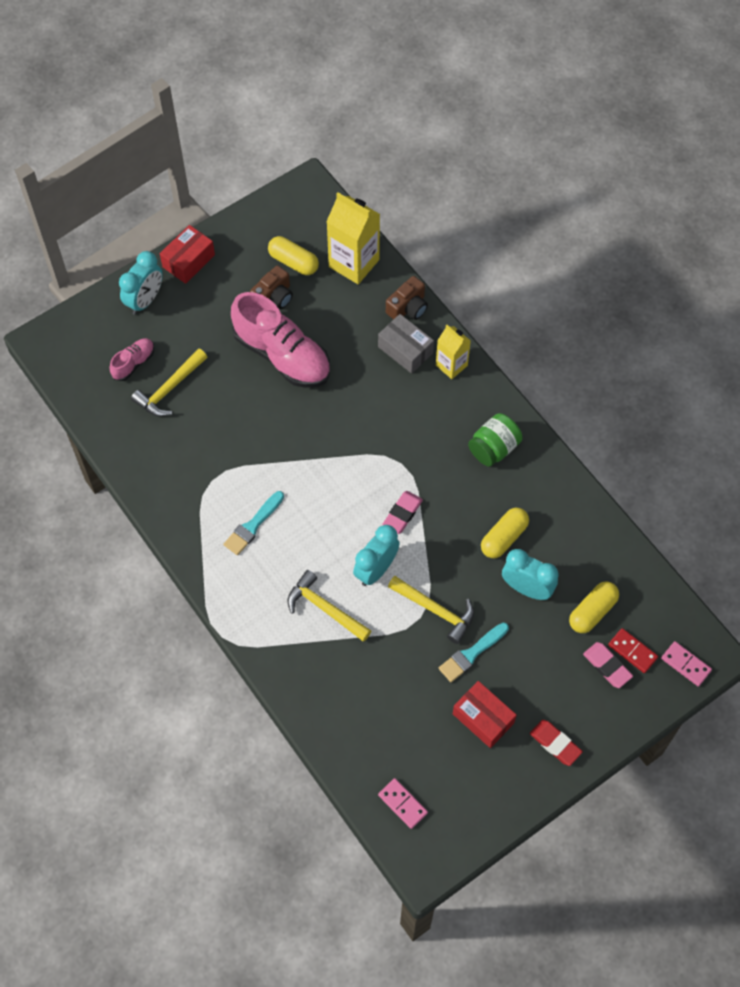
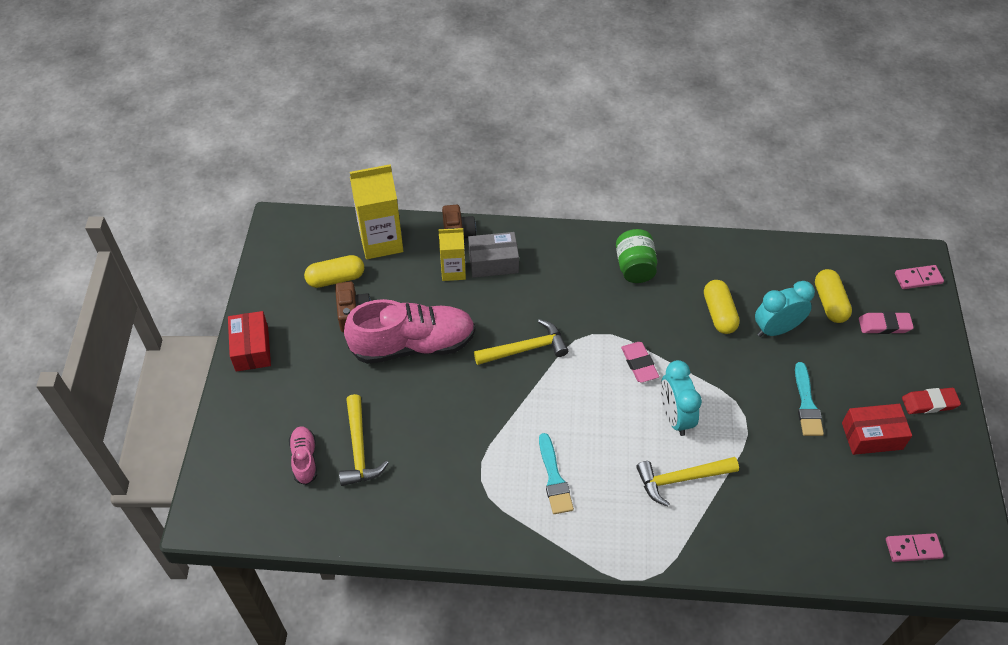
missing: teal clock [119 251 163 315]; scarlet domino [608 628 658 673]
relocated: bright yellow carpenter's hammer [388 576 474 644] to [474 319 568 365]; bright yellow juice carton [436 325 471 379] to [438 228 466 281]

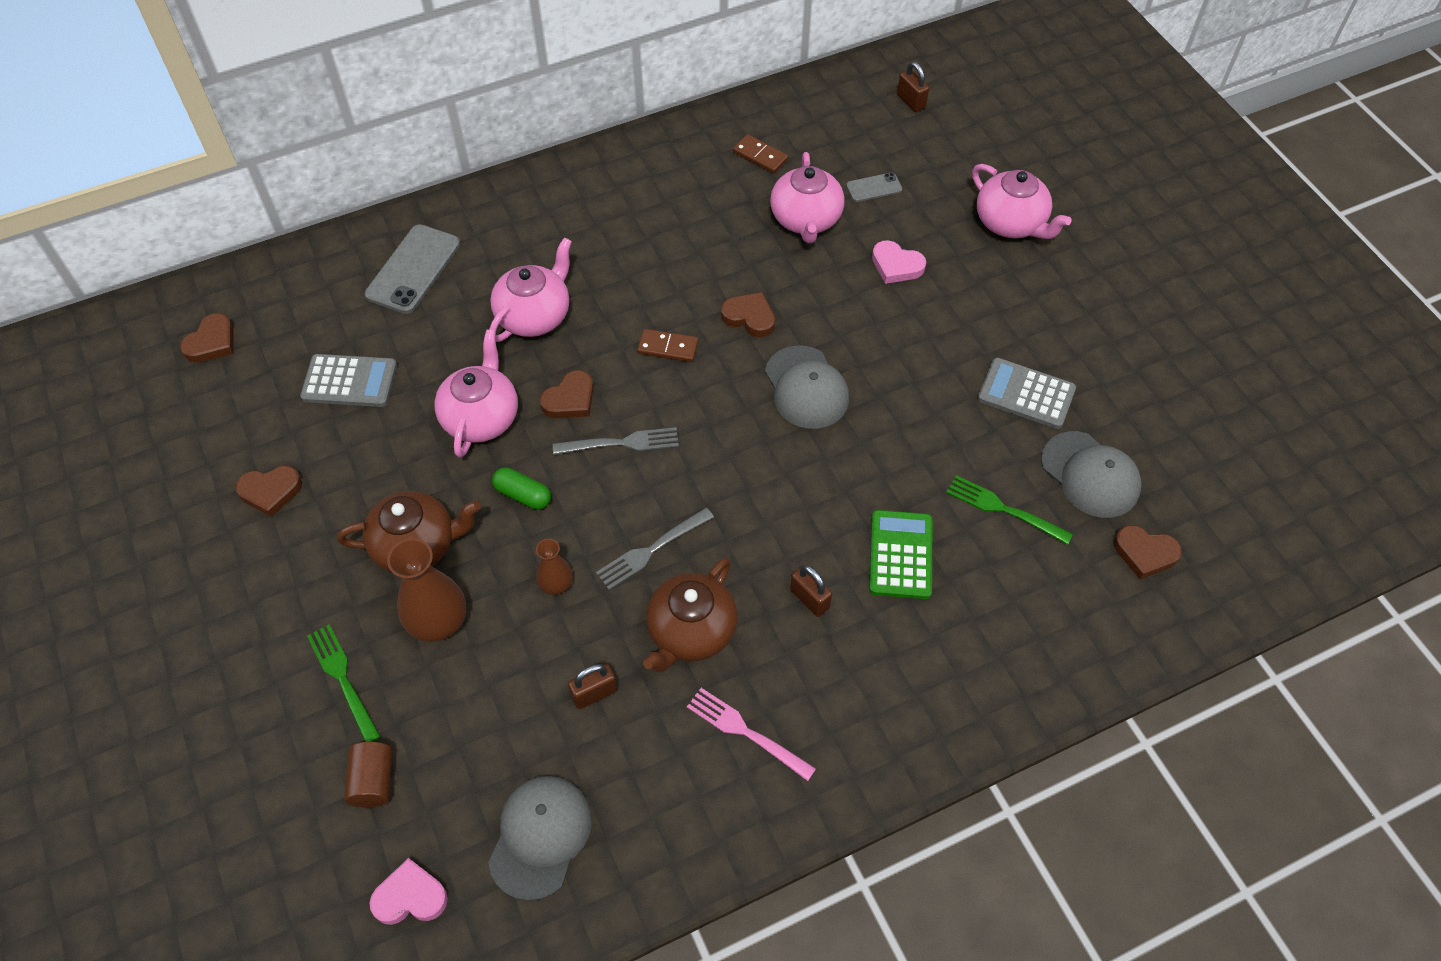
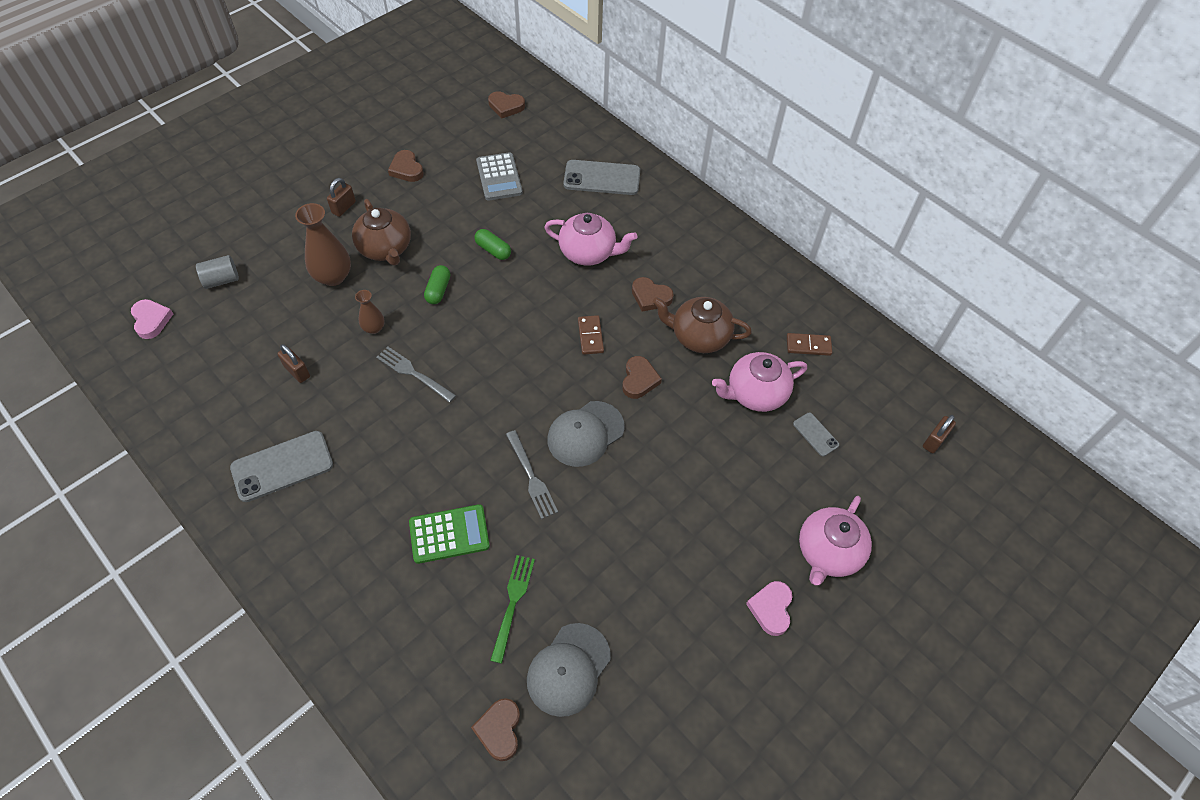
missing: leaf-green dinner fork [307 624 381 742]; ash-grey baseball cap [488 776 592 901]; ash-grey adding machine [978 358 1076 429]
relocated: russet love heart [540 370 593 418] to [632 277 674 312]; ash-grey dinner fork [553 427 679 455] to [506 430 558 519]; russet china teapot [643 558 737 672] to [653 297 752 353]; russet padlock [790 565 832 617] to [327 178 356 217]; pink love heart [872 240 926 284] to [746 581 792 636]
exchanged: pink china teapot [434 329 518 458] to leaf-green pill [475 229 511 260]; pink dinner fork [687 688 816 781] to ash-grey smartphone [230 431 333 502]
colour: russet cylinder [344 742 392 808] to ash-grey cylinder [196 255 239 289]
spun: russet domino [733 134 788 173] = [787 333 832 356] 75 degrees clockwise

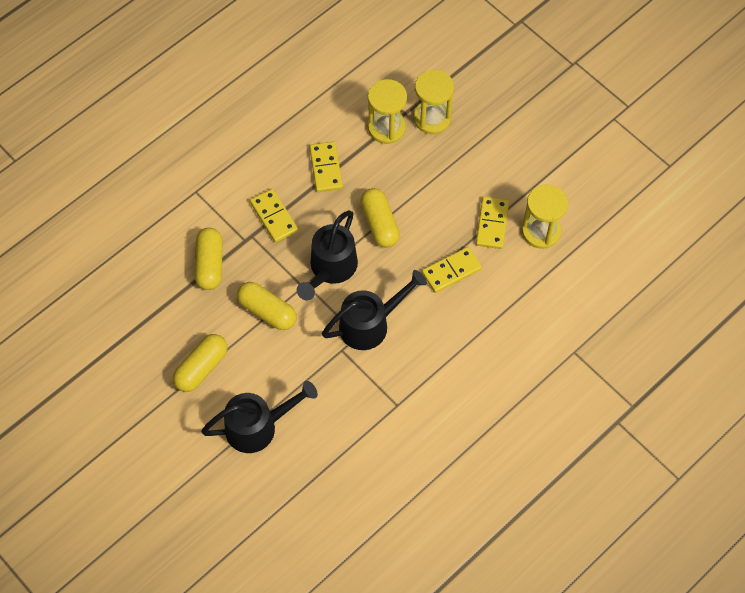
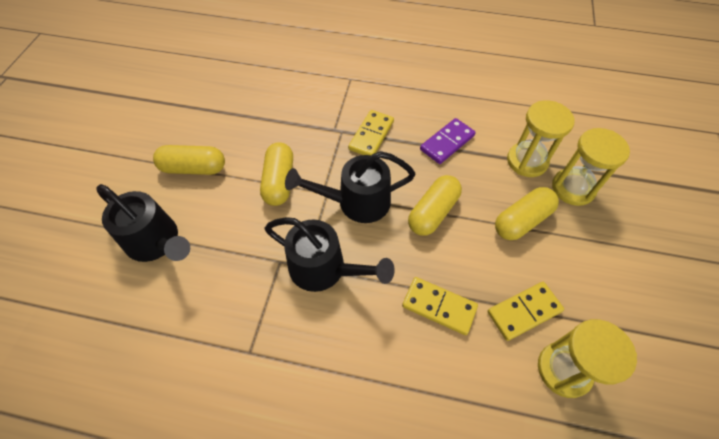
relocated: bright yellow pill [195 228 223 290] to [495 187 559 240]
colour: bright yellow domino [309 141 343 192] to purple domino [420 118 476 164]

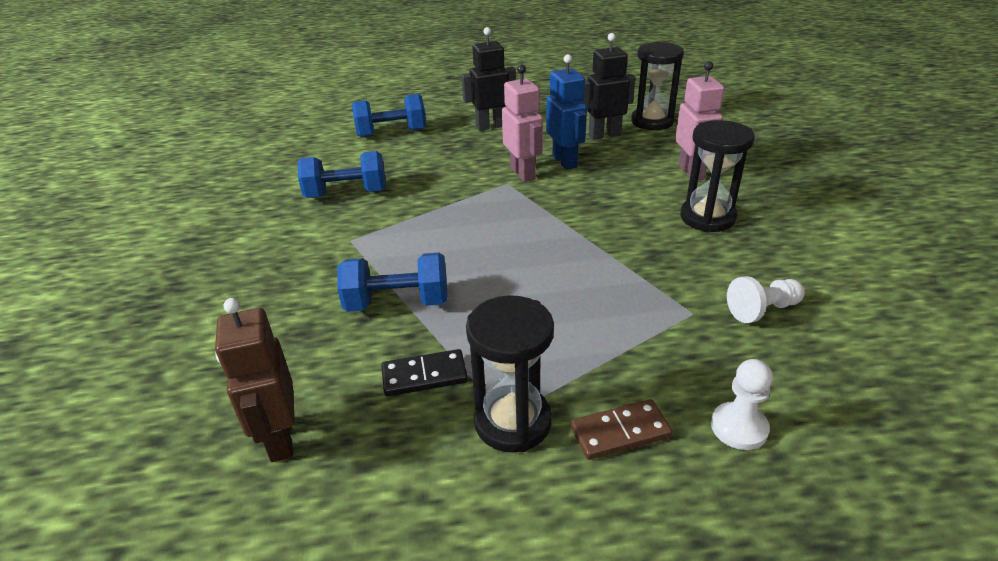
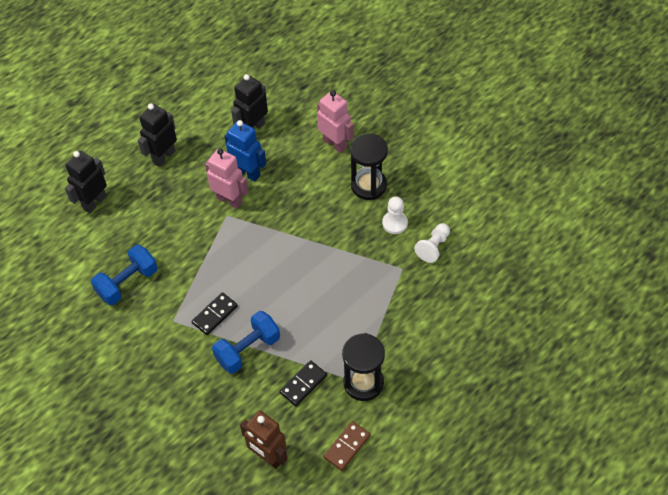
missing: ebony sandglass [631 42 684 130]
appeared: ebony domino [192 292 238 335]
relocated: russet domino [571 399 672 460] to [324 421 370 471]; snow-white chess pawn [711 359 773 450] to [382 196 408 234]
exchanged: blue hand weight [352 94 426 137] to ebony toy robot [65 151 107 213]

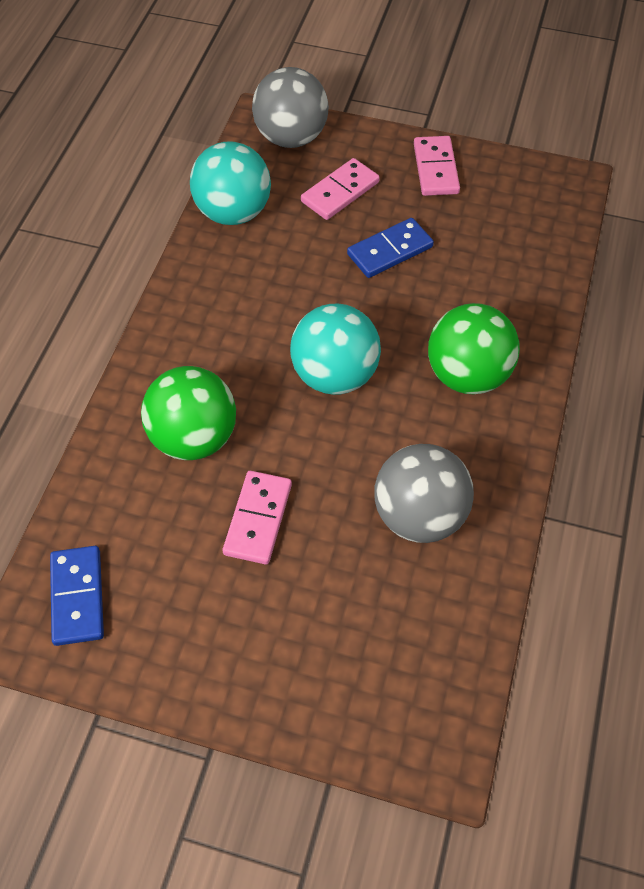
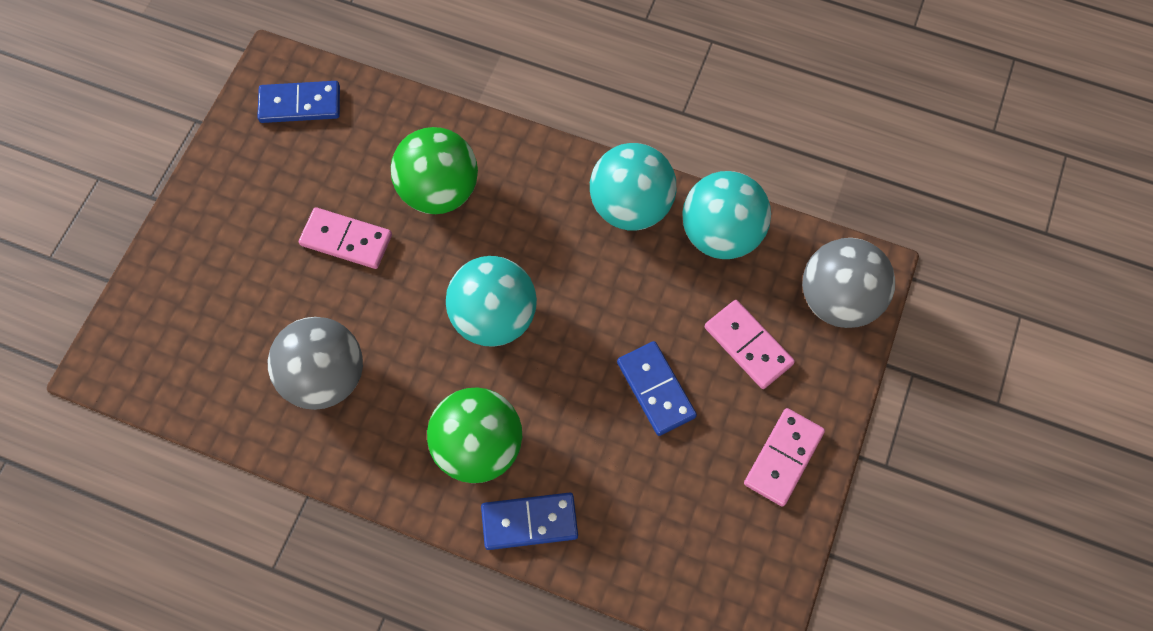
appeared: blue domino [481 492 578 550]; teal play ball [590 143 676 231]
spun: pink domino [414 136 460 196] = [744 408 825 507] 60 degrees counterclockwise

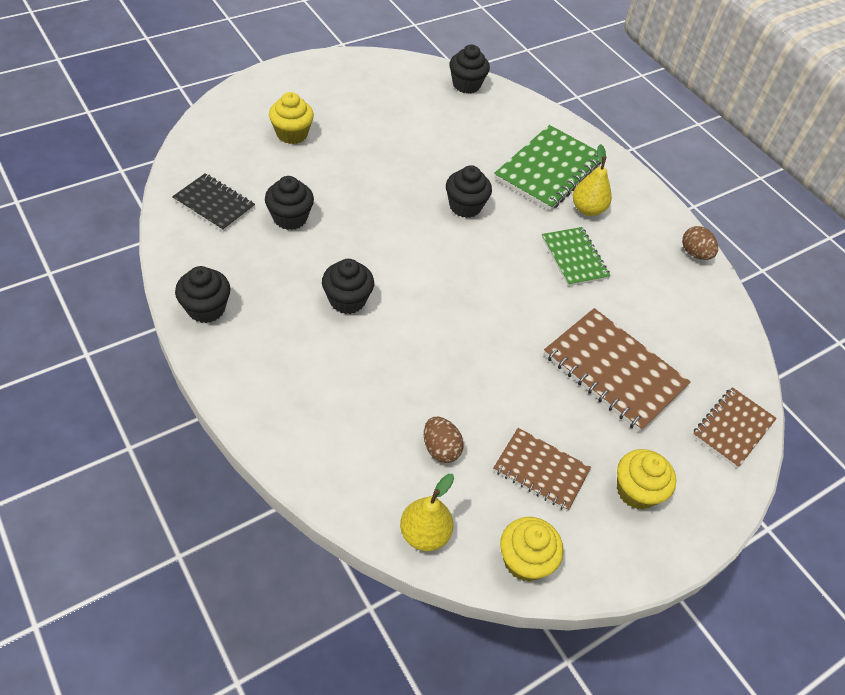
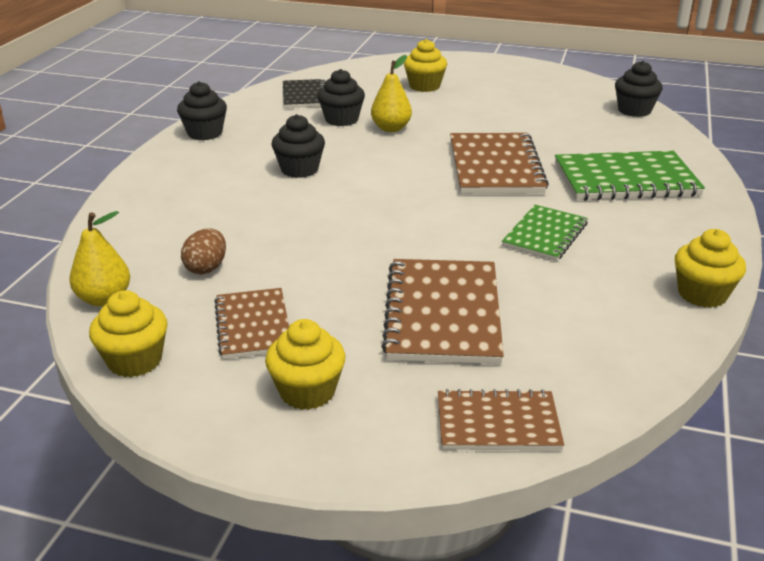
relocated: bright yellow toy pear [573 144 612 216] to [371 55 412 132]
exchanged: ebony cupcake [446 165 492 218] to russet exercise book [450 133 549 194]; russet egg shape [682 226 718 260] to bright yellow cupcake [675 229 746 308]

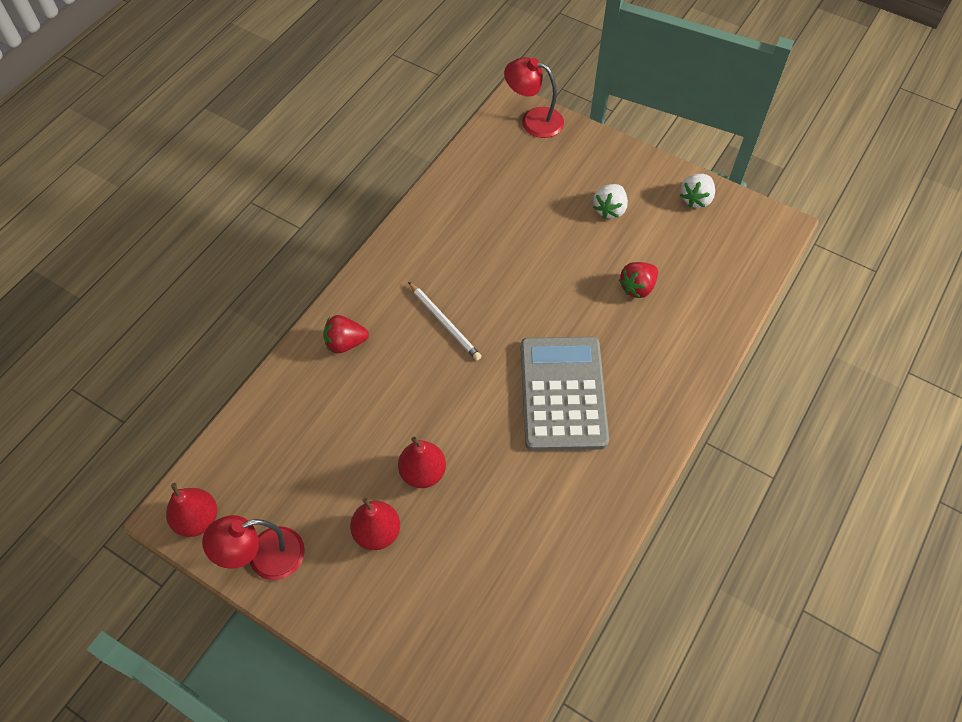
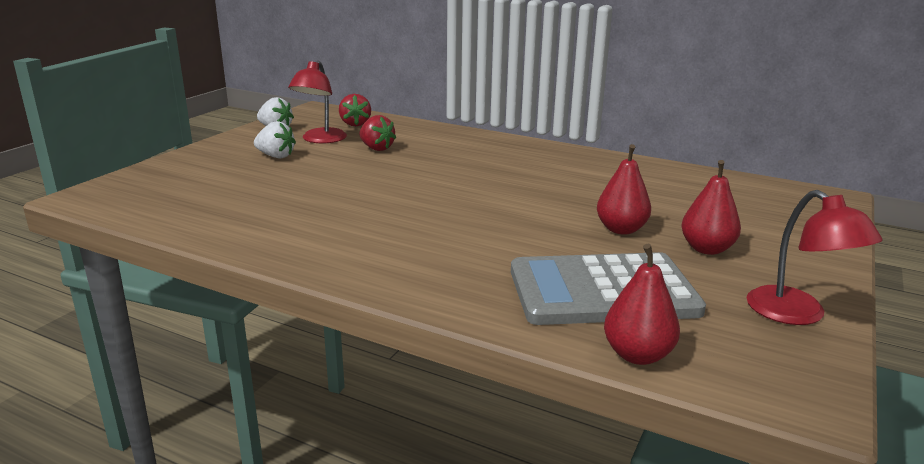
missing: snow-white pencil [408 282 481 360]
relocated: scarlet toy pear [166 483 217 537] to [604 244 680 365]; scarlet berry [323 315 369 354] to [339 94 371 126]; scarlet desk lamp [504 57 564 138] to [288 61 347 144]; ash-grey adding machine [520 337 609 451] to [511 252 706 325]

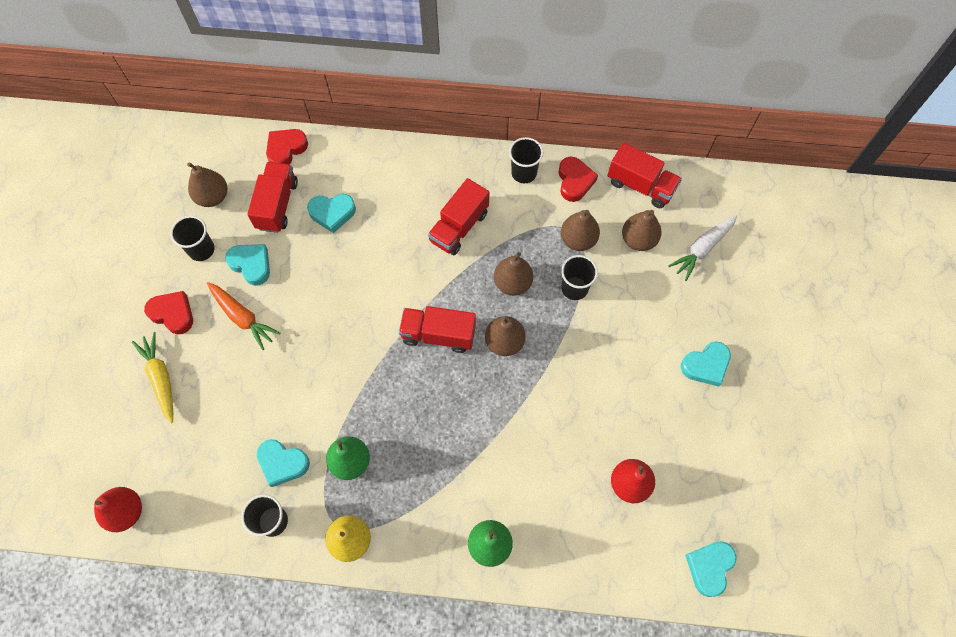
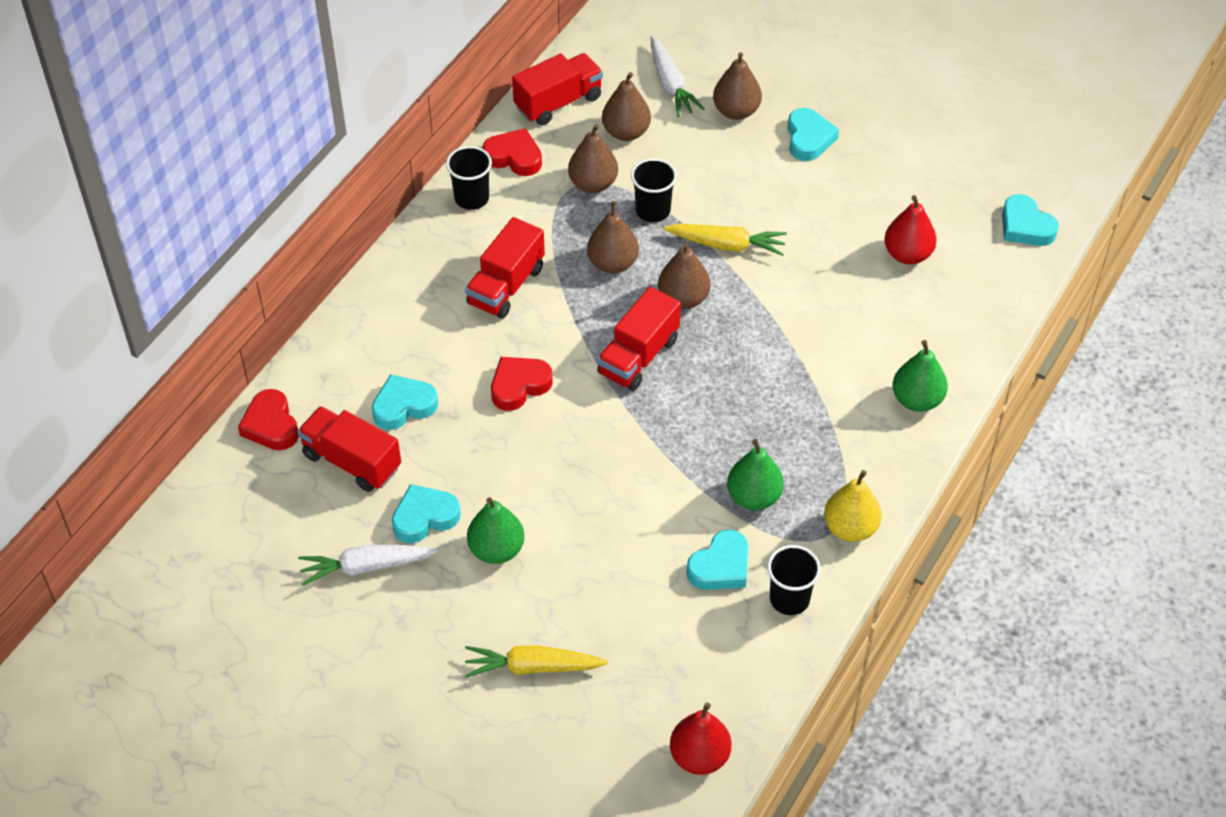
appeared: bright yellow carrot [664 224 787 256]
relocated: scarlet love heart [144 291 193 334] to [491 357 553 411]; russet toy pear [187 162 227 207] to [713 52 762 120]
exchanged: ebony tumbler [170 216 214 261] to snow-white carrot [298 545 438 586]; orange carrot [207 282 280 350] to leaf-green toy pear [467 497 524 564]
spun: teal love heart [307 194 356 233] = [372 374 438 430] 135 degrees counterclockwise; scarlet toy truck [428 178 489 255] = [465 217 545 319] 60 degrees clockwise

